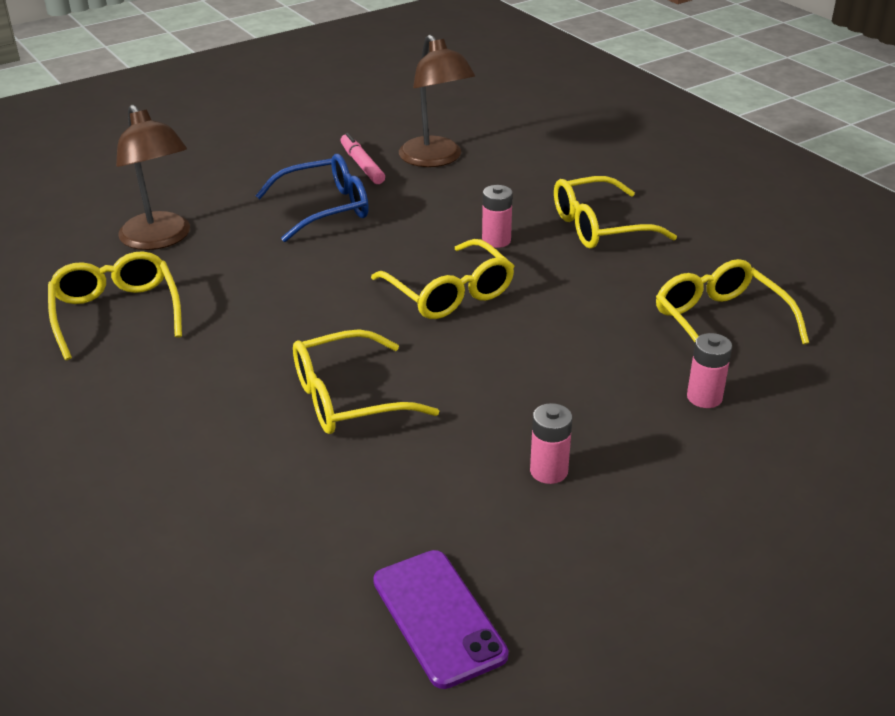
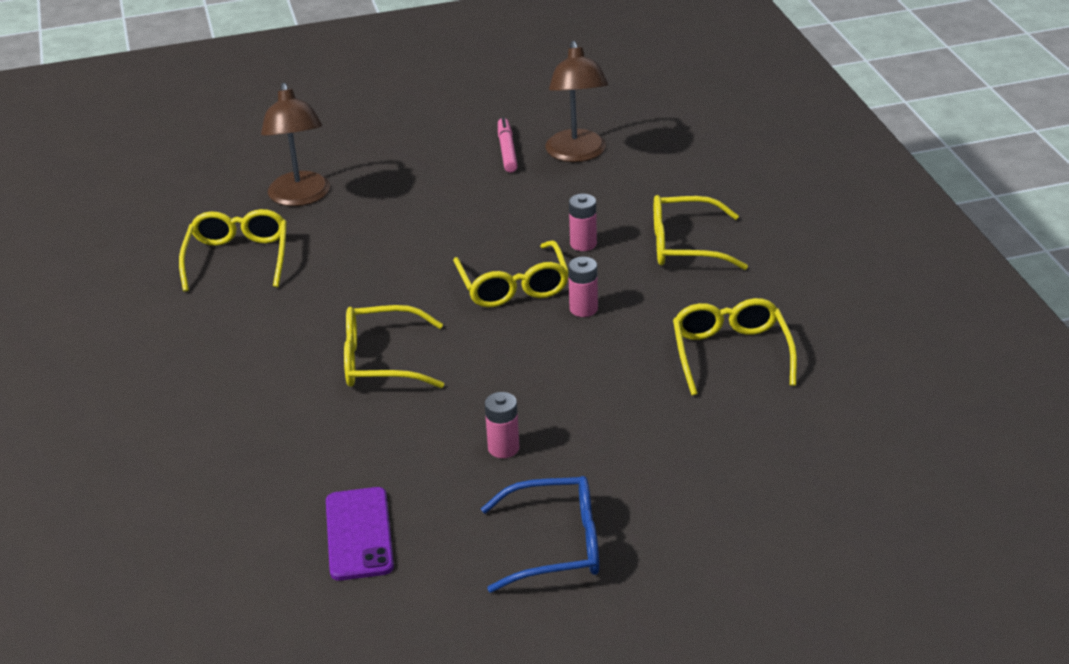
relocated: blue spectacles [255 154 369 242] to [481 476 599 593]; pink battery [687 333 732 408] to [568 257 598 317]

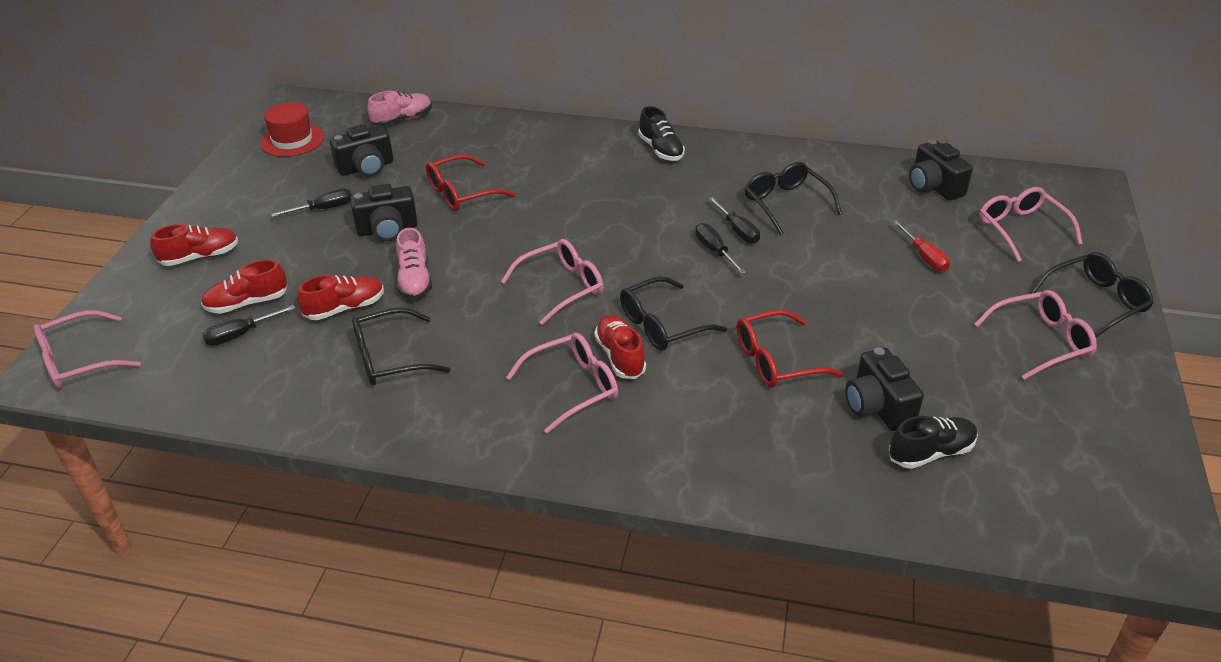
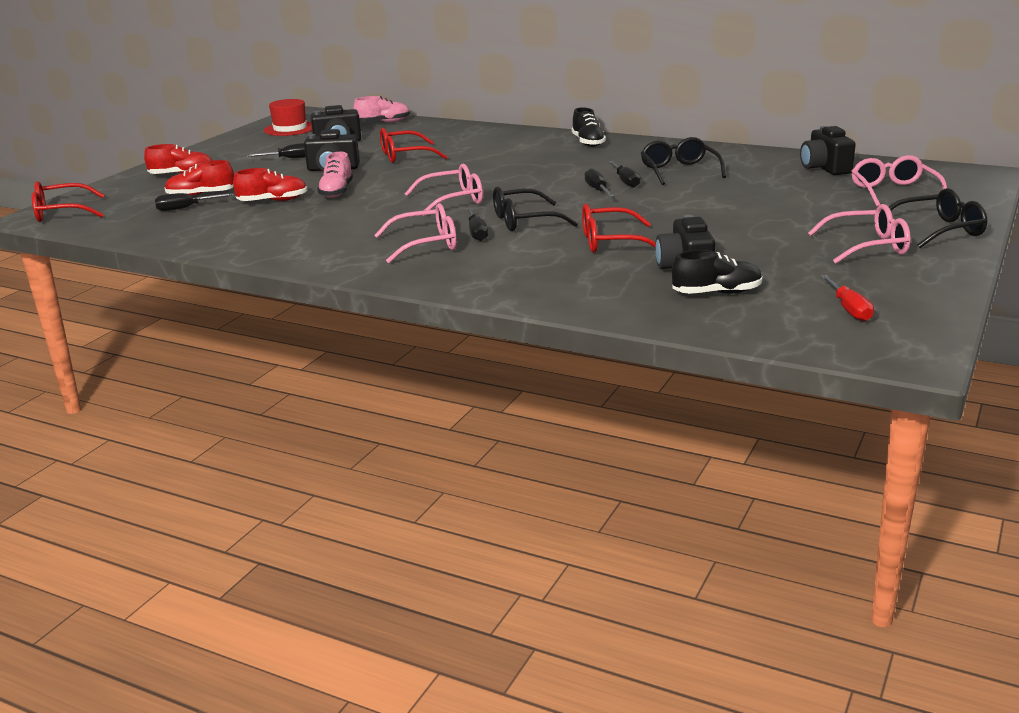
missing: ebony spectacles [352 308 450 385]
relocated: scarlet hand screwdriver [892 220 950 272] to [820 275 874 321]
exchanged: scarlet shoe [594 314 646 379] to ebony hand screwdriver [467 208 488 241]
colour: pink spectacles [34 310 141 389] to scarlet spectacles [32 181 105 222]

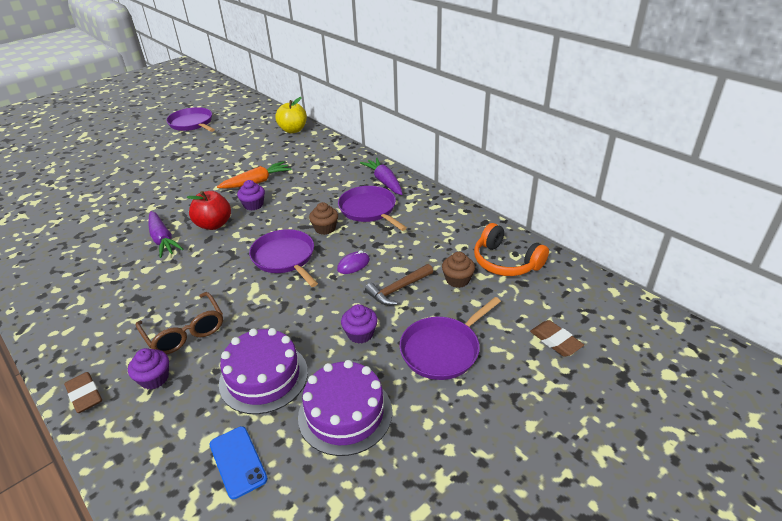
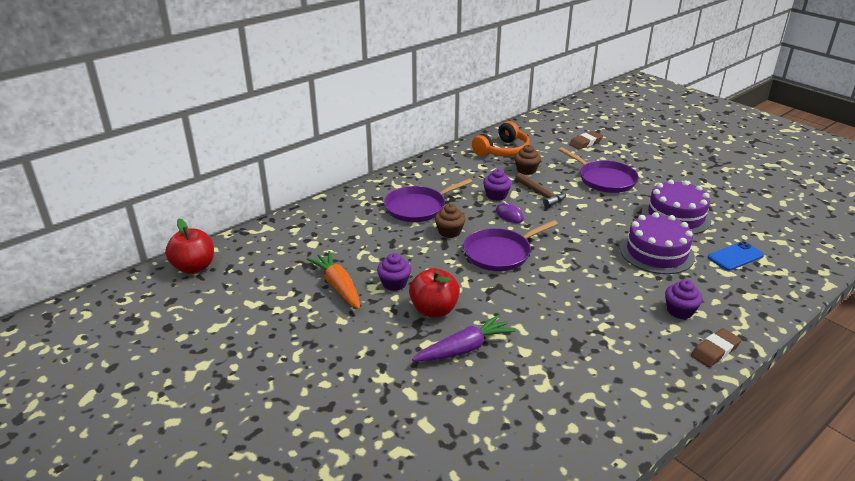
missing: russet spectacles [136 292 223 354]; purple skillet [166 107 215 132]; purple carrot [360 157 402 195]
relocated: purple cupcake [341 304 378 344] to [483 169 512 201]
colour: bright yellow apple [275 97 307 133] to scarlet apple [165 219 214 274]

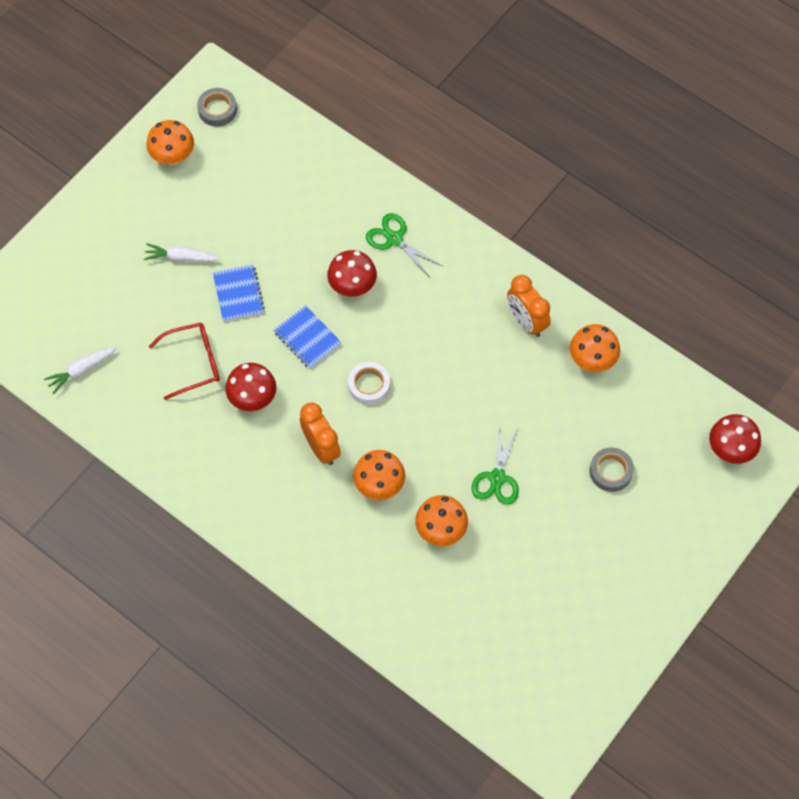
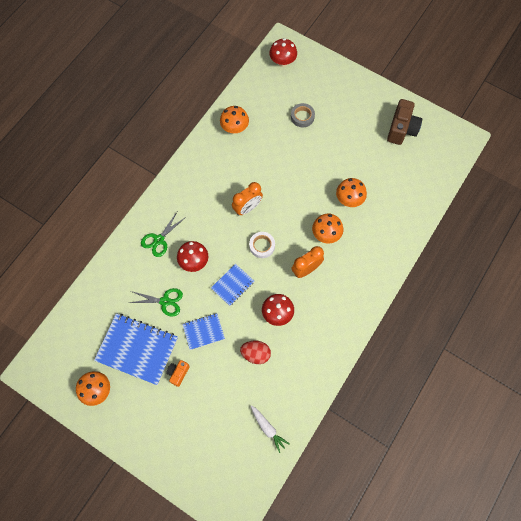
missing: ash-grey roll of tape [197 88 237 126]
appeared: blue exercise book [94 313 178 385]; russet photo camera [387 99 422 145]
relocated: leaf-green scissors [471 425 519 505] to [129 288 183 317]; orange clock [507 275 551 337] to [232 182 263 216]
exchanged: snow-white carrot [143 243 220 262] to orange photo camera [166 360 190 387]; scarlet spectacles [149 322 220 400] to scarlet egg shape [240 340 271 364]

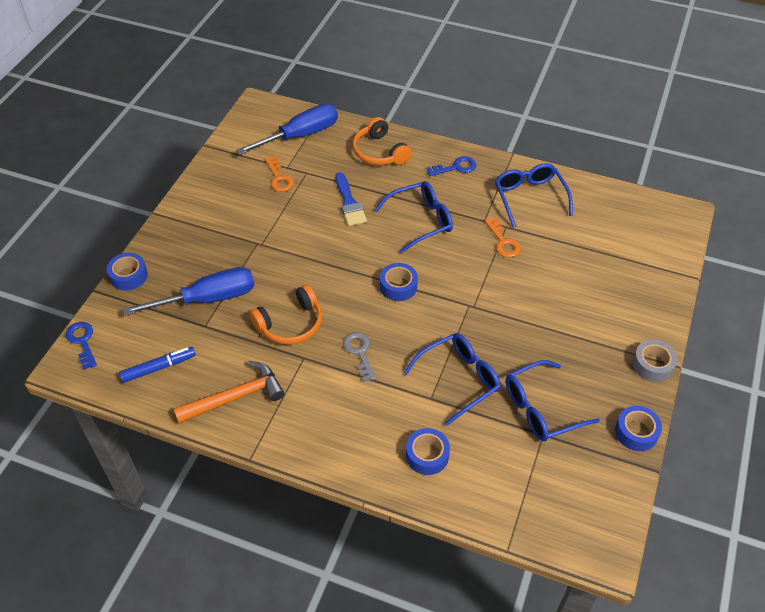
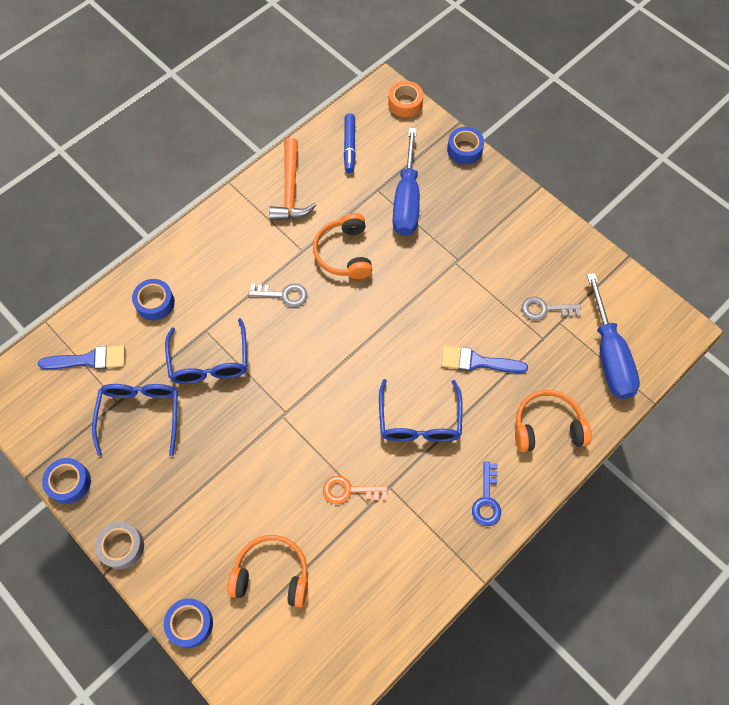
missing: blue spectacles [495 163 573 228]
appeared: blue paint brush [38 345 125 370]; orange over-ear headphones [227 535 308 607]
relocated: blue roll of tape [380 263 418 301] to [164 598 213 648]
exchanged: blue door key [66 322 97 369] to orange roll of tape [388 81 423 118]
colour: orange door key [265 156 294 192] to ash-grey door key [522 297 581 320]

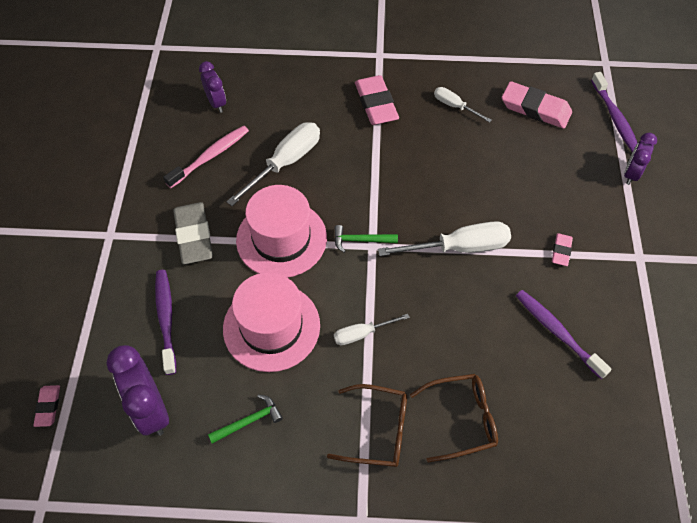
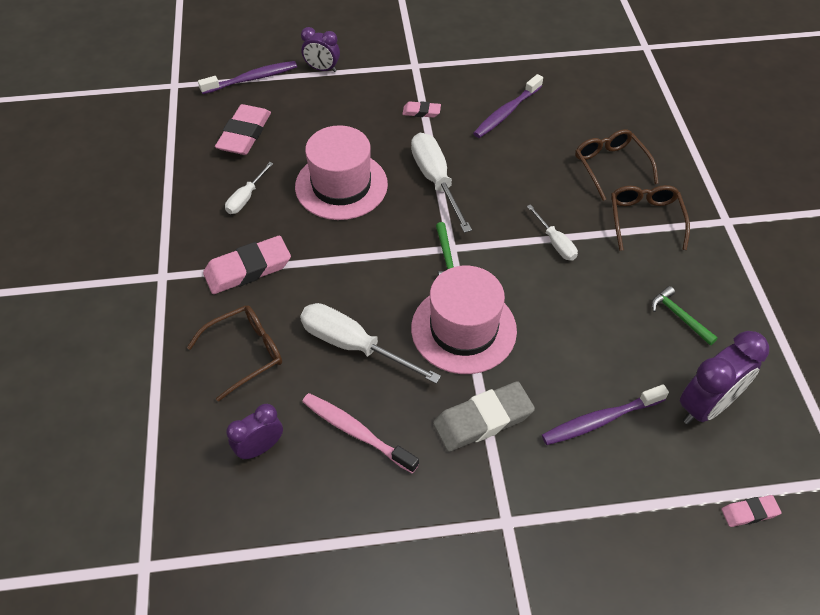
appeared: russet spectacles [187 305 282 402]
relocated: pink top hat [223 272 320 372] to [295 125 388 220]

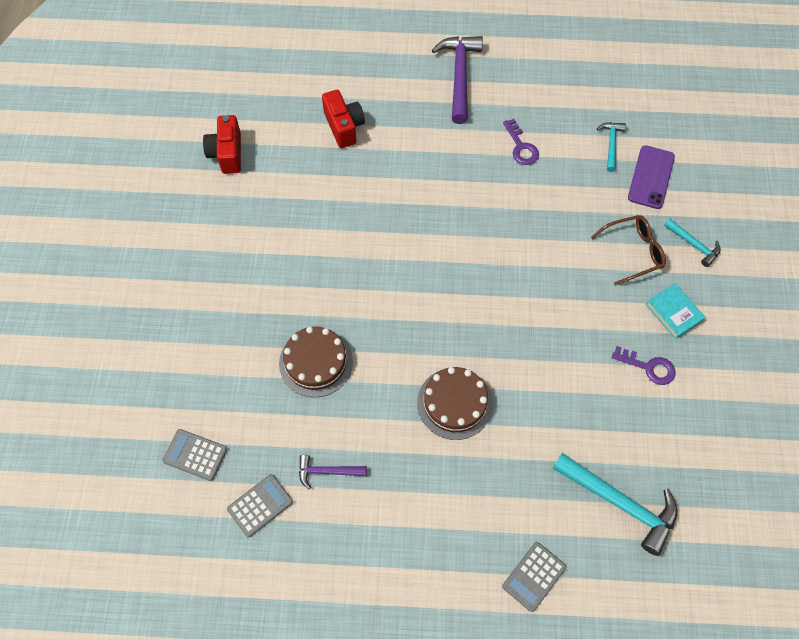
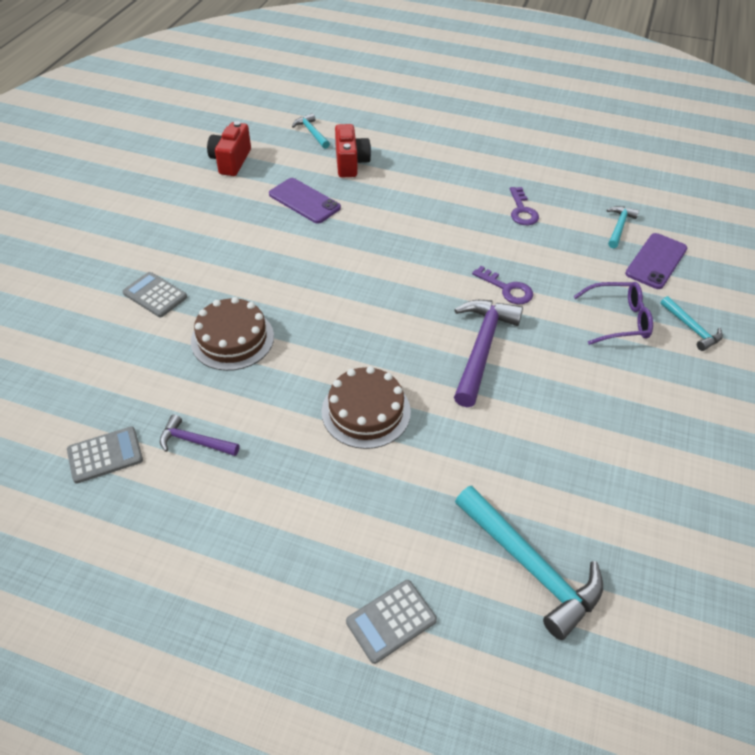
missing: teal book [645 283 705 339]
appeared: purple smartphone [269 178 341 224]; teal carpenter's hammer [292 113 330 149]
relocated: ash-grey adding machine [163 429 227 481] to [122 272 187 317]; purple carpenter's hammer [432 36 483 124] to [454 300 523 407]; purple door key [612 346 676 385] to [472 266 533 304]
colour: russet spectacles [591 215 666 286] to purple spectacles [573 282 653 345]

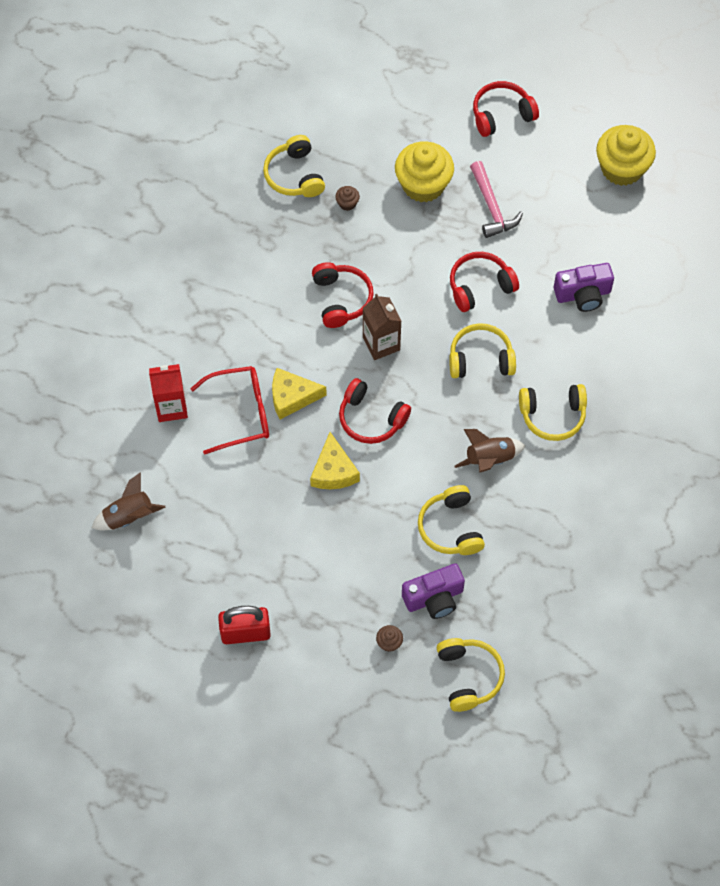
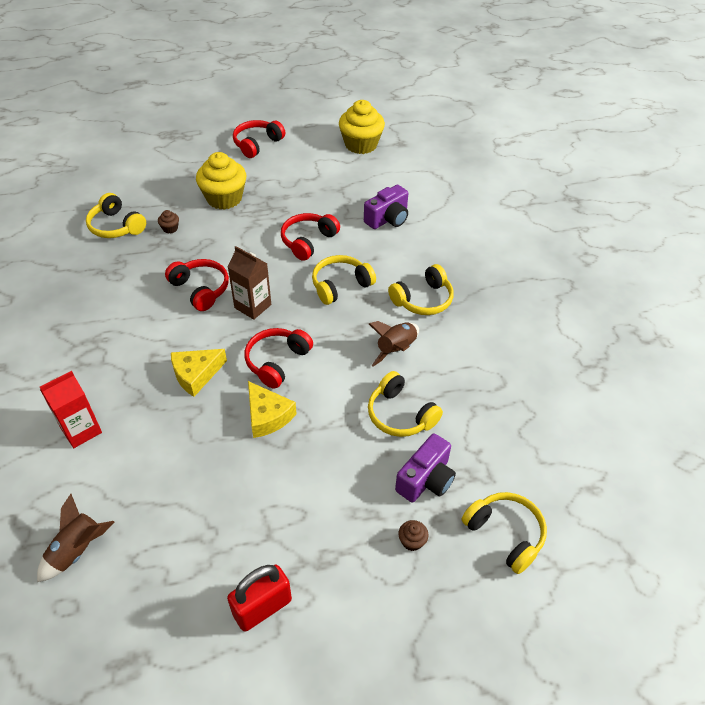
missing: scarlet spectacles [190 366 269 454]; pink carpenter's hammer [470 161 523 238]
spun: scarlet over-ear headphones [339 378 411 444] = [244 328 313 389] 120 degrees clockwise

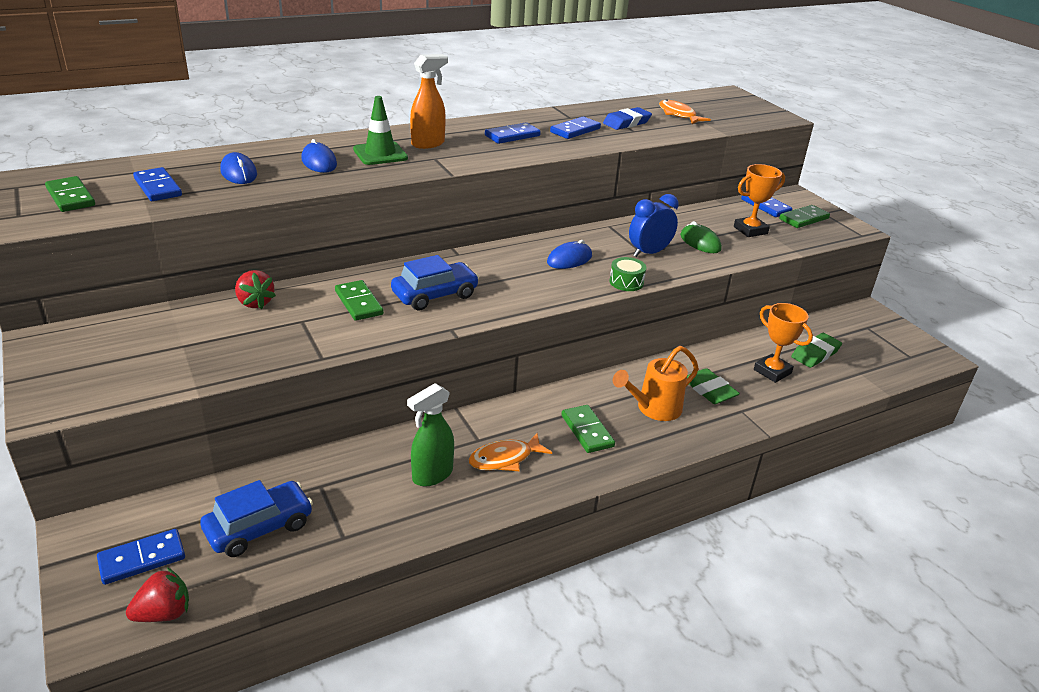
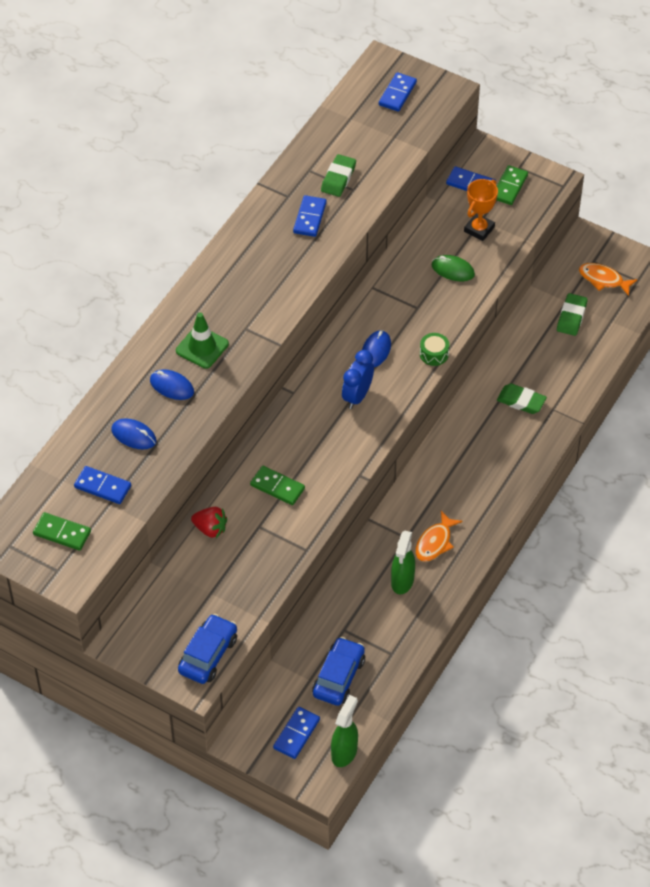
missing: orange spray bottle [410 54 448 149]; leaf-green domino [561 405 615 453]; orange sprinkling can [613 346 699 421]; orange prize cup [754 303 813 383]
relocated: blue automobile [391 255 479 311] to [178 614 237 684]; blue domino [485 122 541 144] to [379 72 417 112]; blue clock [629 194 679 257] to [342 350 374 409]; orange toy fish [659 99 711 124] to [579 263 638 296]
exchanged: scarlet berry [126 567 189 622] to leaf-green spray bottle [331 695 358 767]
colour: blue pencil eraser [603 107 652 130] to leaf-green pencil eraser [321 154 356 197]

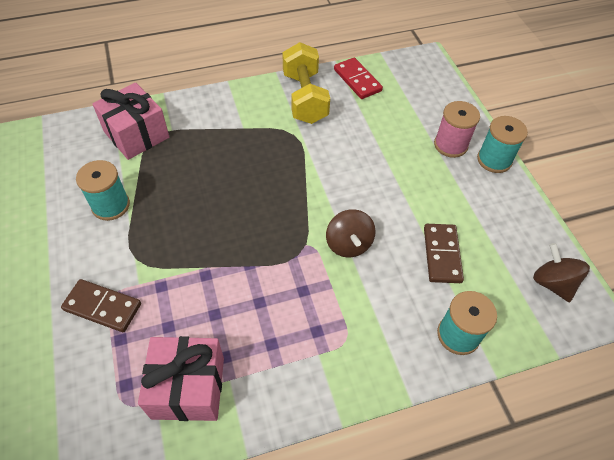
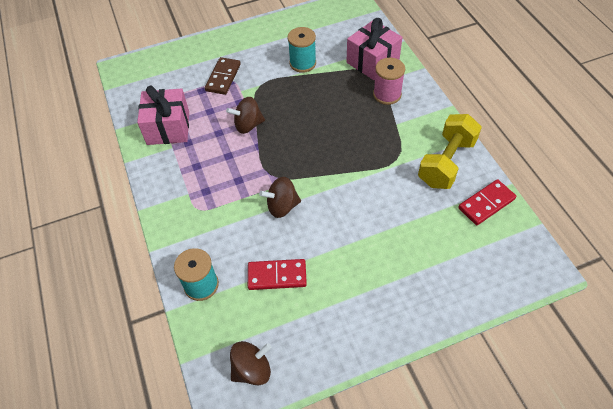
missing: teal reel of thread [477 116 528 173]
appeared: russet toy top [226 97 265 134]
relocated: pink reel of thread [434 101 480 158] to [373 58 405 105]
colour: russet domino [424 224 464 283] to scarlet domino [248 259 307 290]
spun: bright yellow hand weight [282 42 330 124] = [418 114 482 189] 45 degrees counterclockwise

